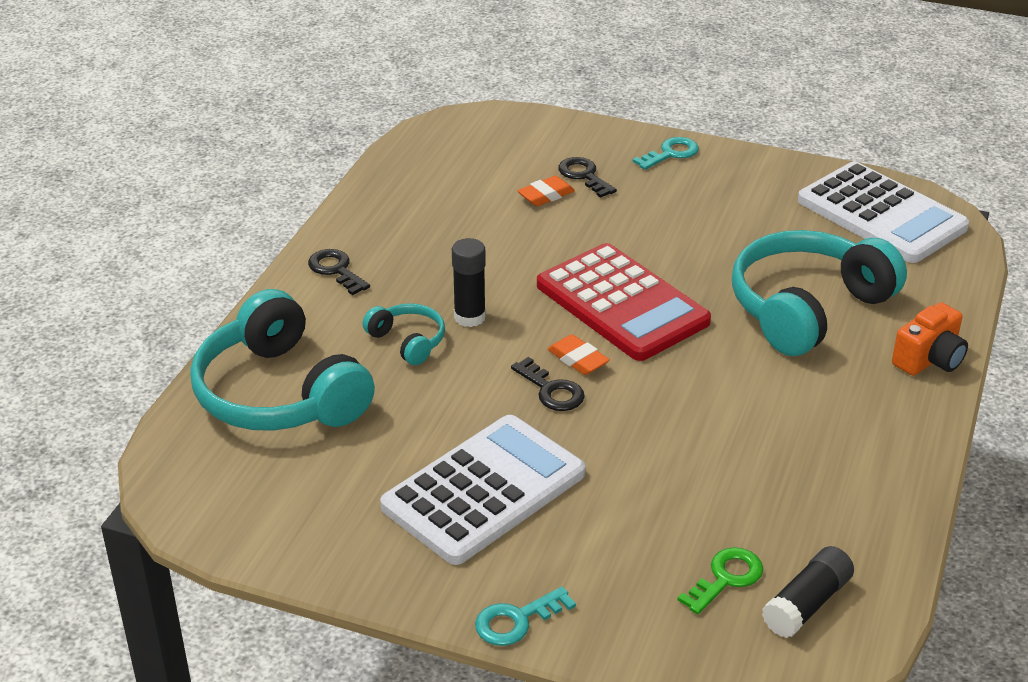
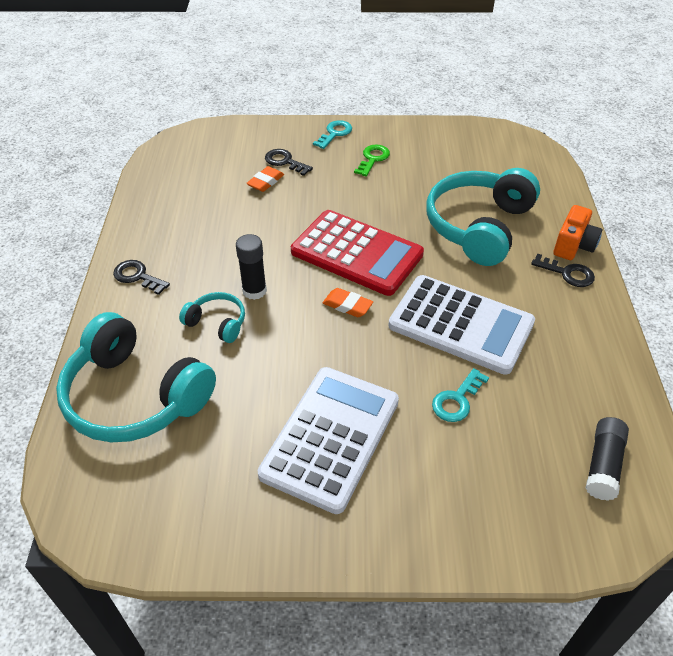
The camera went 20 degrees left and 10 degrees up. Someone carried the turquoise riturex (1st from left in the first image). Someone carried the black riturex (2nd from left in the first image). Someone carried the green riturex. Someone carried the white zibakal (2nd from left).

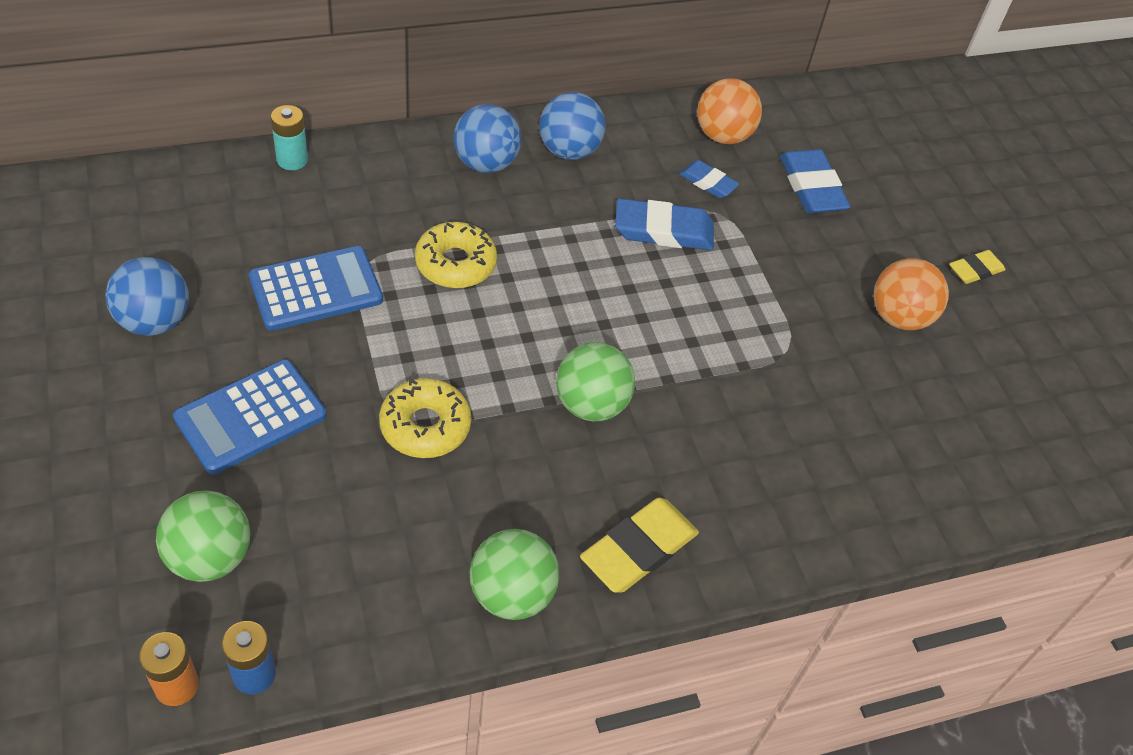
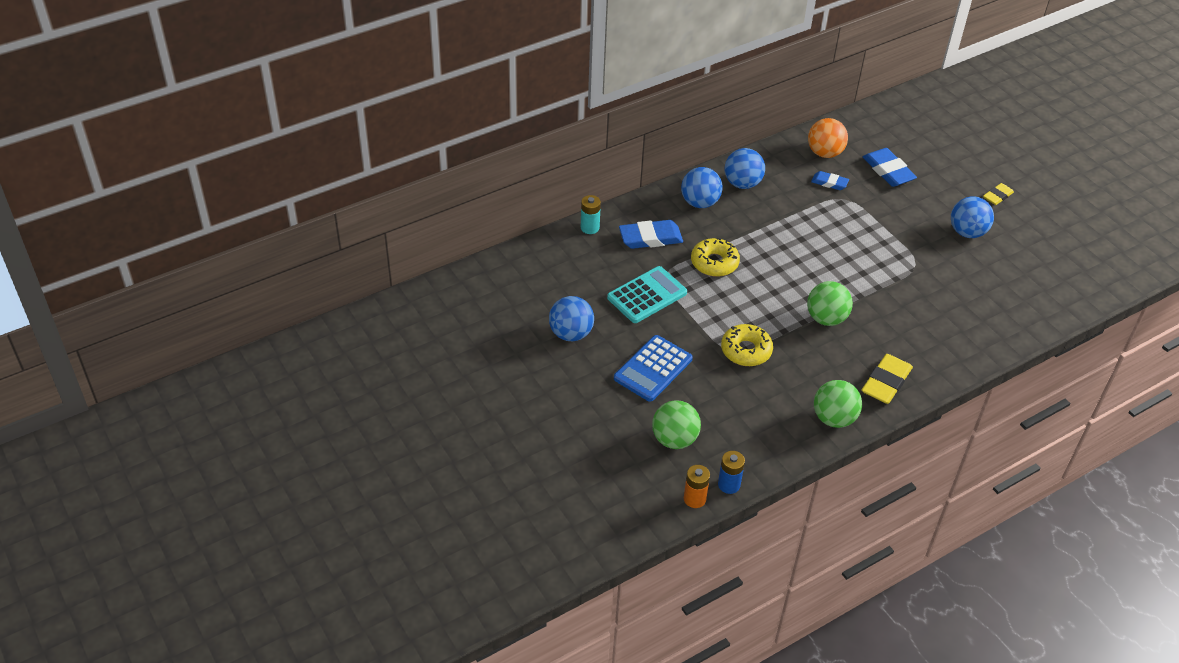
The camera went 10 degrees left and 5 degrees down. Someone repainted the blue zibakal (2nd from left), which became the turquoise zibakal. Someone carried the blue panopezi (1st from left). Someone repainted the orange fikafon (2nd from left), which became the blue fikafon (4th from left).

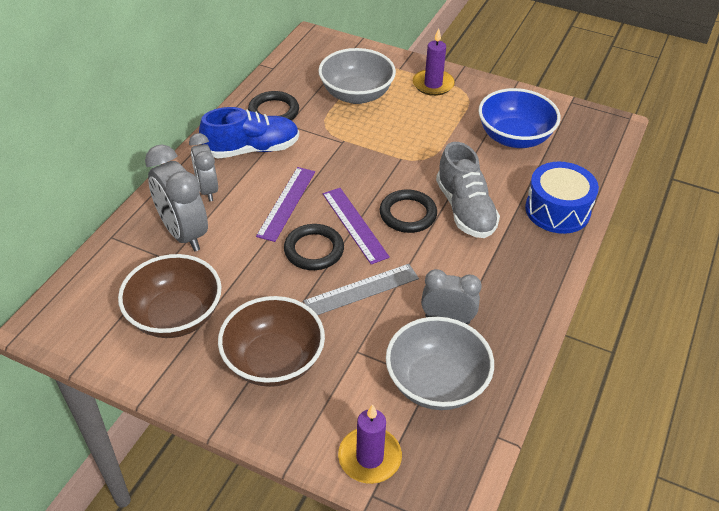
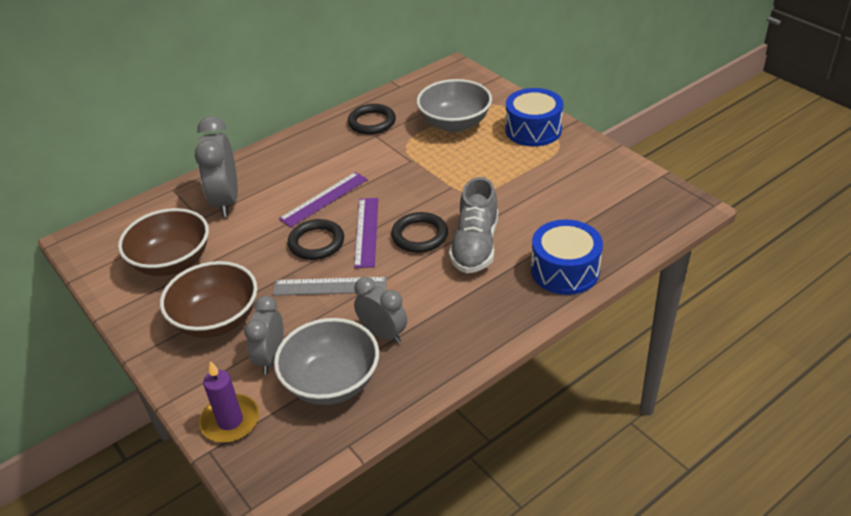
The camera went 30 degrees right and 5 degrees down. Someone carried the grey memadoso (2nd from left). Someone took away the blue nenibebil. Someone swapped the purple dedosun (2nd from left) for the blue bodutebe (1st from left). Someone took away the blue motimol.

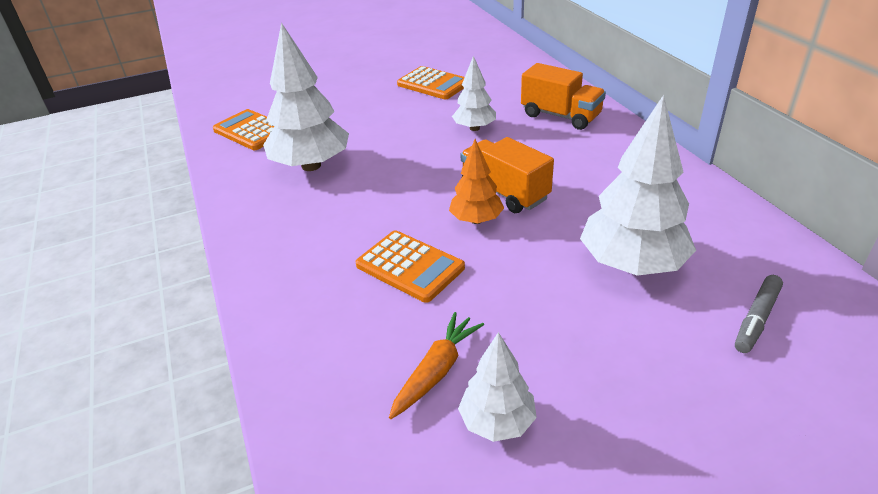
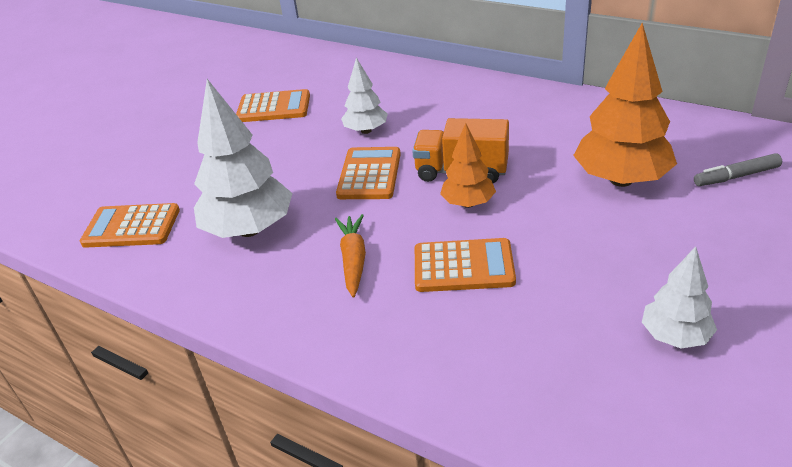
The camera went 35 degrees left and 0 degrees up. Someone carried the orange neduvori. Someone took away the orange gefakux (2nd from left). Someone repainted the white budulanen (4th from left), which became the orange budulanen (2nd from left). Someone rotated the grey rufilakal by 75 degrees clockwise. Someone put down the orange zibakal (3rd from left).

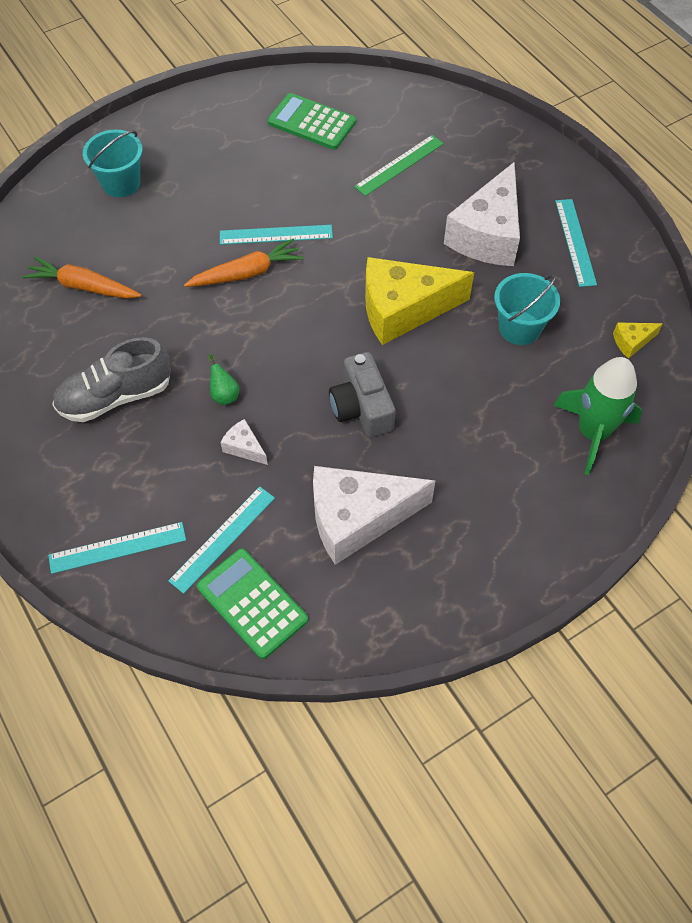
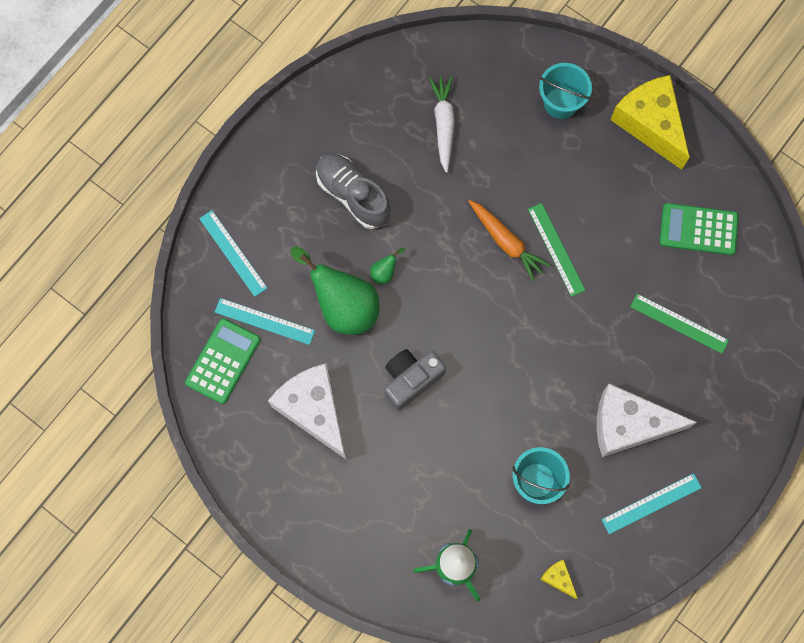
The camera went 70 degrees right and 15 degrees up. Someone repainted the orange neduvori (1st from left), which became the white neduvori. Someone repainted the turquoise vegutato (3rd from left), which became the green vegutato (1st from left). Someone swapped the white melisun (1st from left) for the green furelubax (1st from left). Someone rotated the green zibakal (2nd from left) by 90 degrees counterclockwise. Someone carried the yellow melisun (1st from left in the first image).

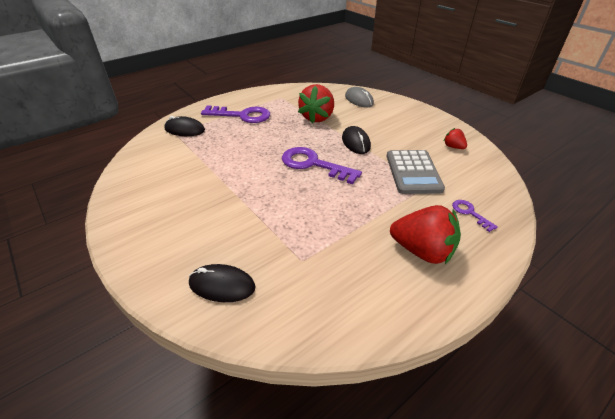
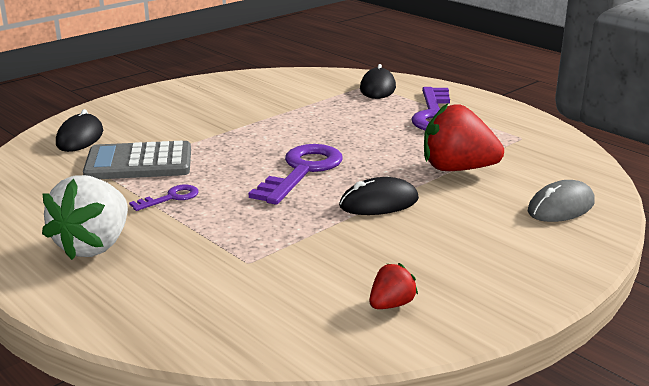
The camera went 85 degrees right and 15 degrees down. Someone carried the grey zibakal. Someone repainted the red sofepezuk (2nd from left), which became the white sofepezuk. Someone carried the purple riturex (3rd from left in the first image).

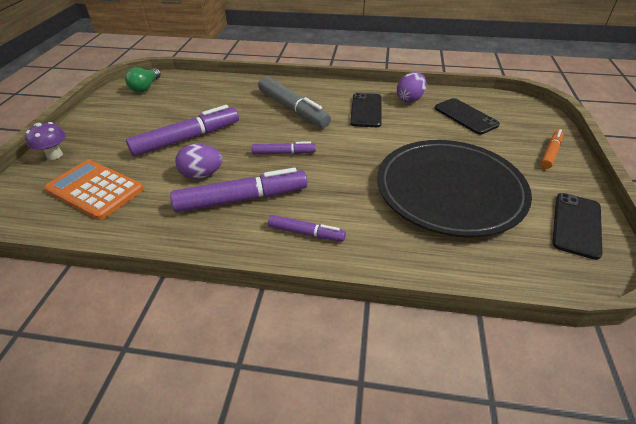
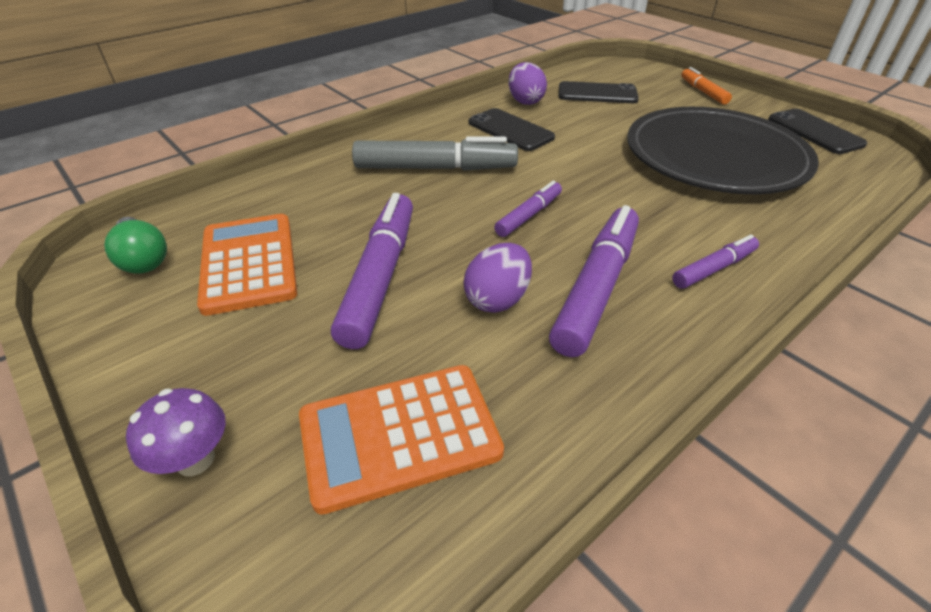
The camera went 50 degrees left and 0 degrees up. Someone put down the orange zibakal (1st from left).

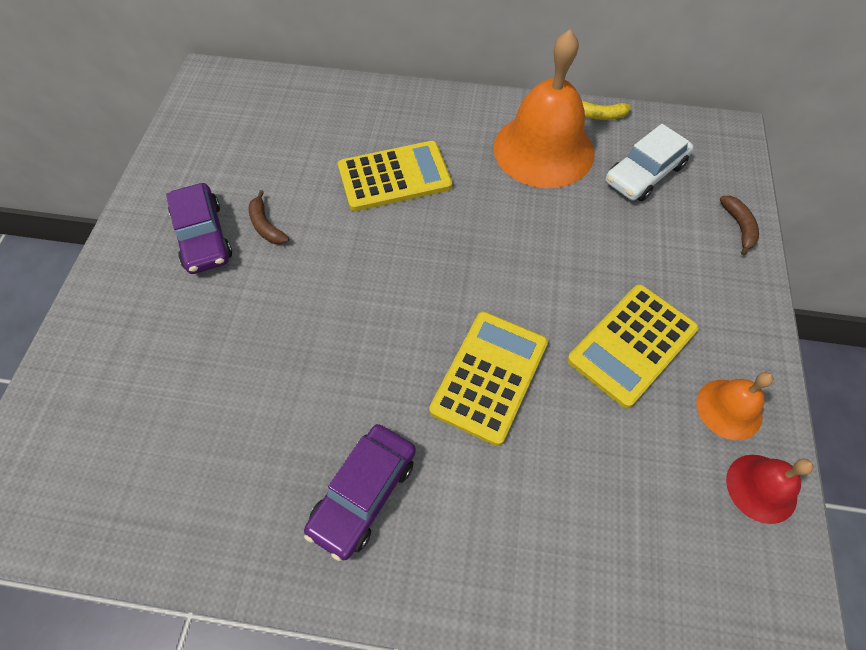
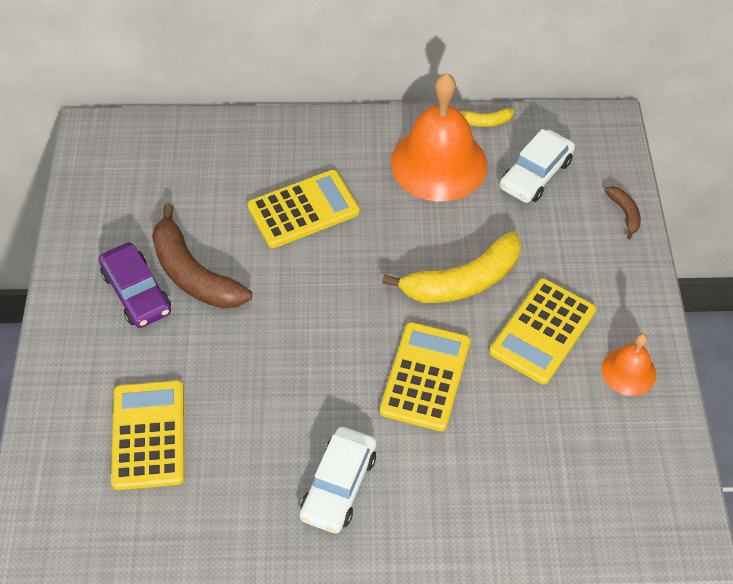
The camera went 10 degrees left and 5 degrees down. Someone scaled the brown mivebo (1st from left) by 2.16. Someone repainted the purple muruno (2nd from left), which became the white muruno (1st from left). Someone took away the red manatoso. Someone put down the yellow zibakal (1st from left). Someone put down the yellow mivebo (1st from left).

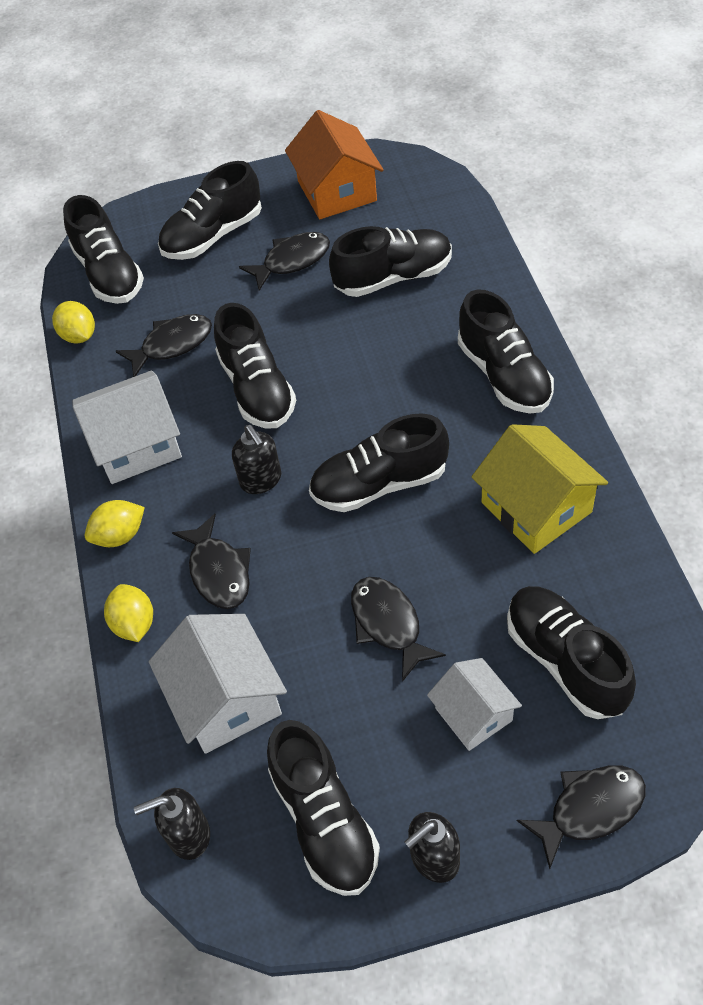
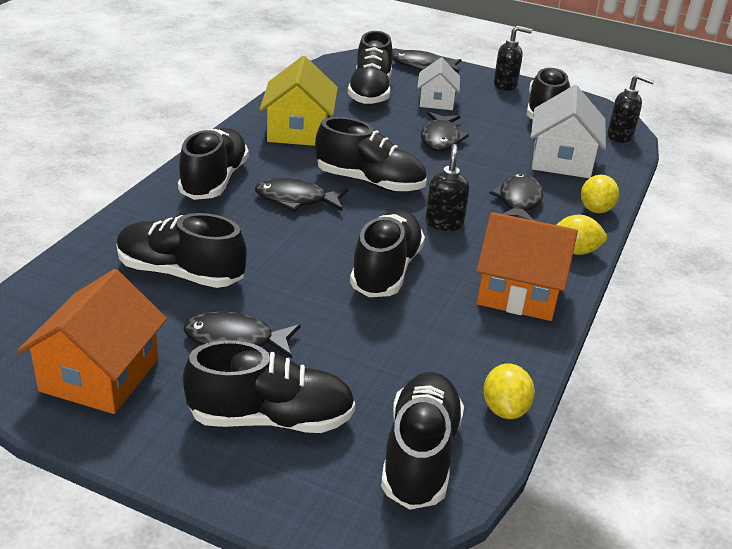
The camera went 150 degrees left and 20 degrees down. Someone repainted the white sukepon (1st from left), which became the orange sukepon (2nd from left). Someone carried the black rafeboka (1st from left in the first image).

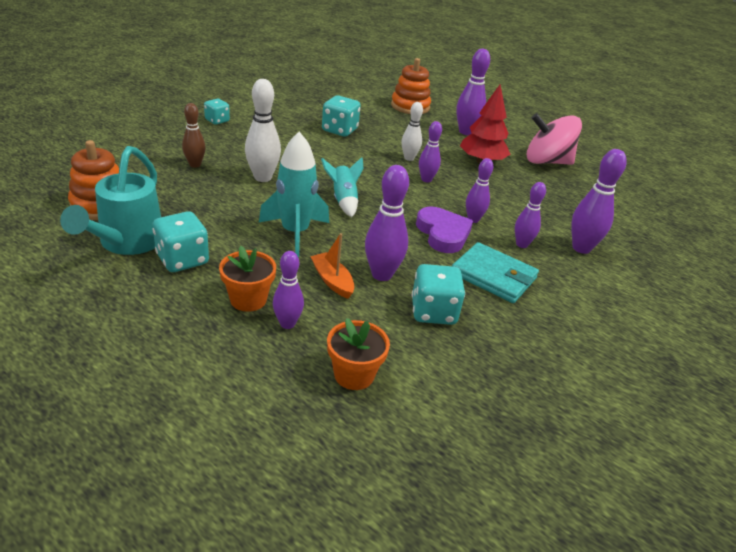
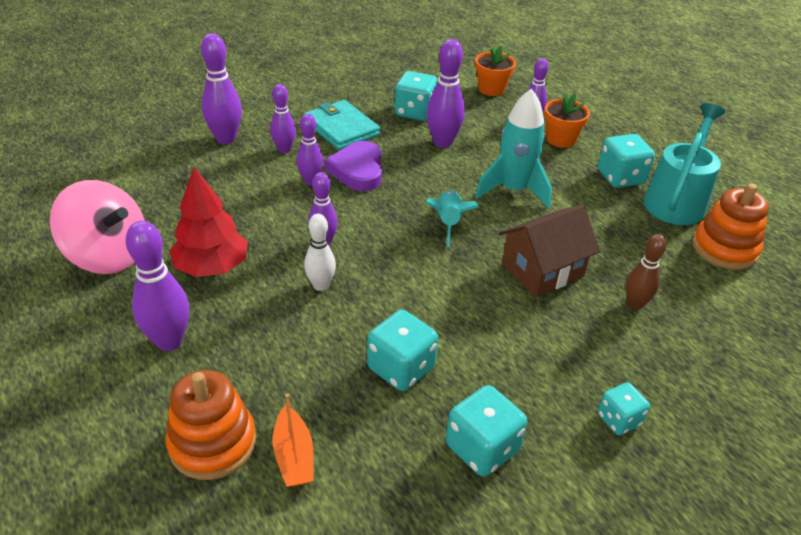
The camera went 160 degrees left and 5 degrees up. Someone swapped the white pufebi (1st from left) for the brown sukepon. Someone carried the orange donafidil. Someone put down the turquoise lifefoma (3rd from left).

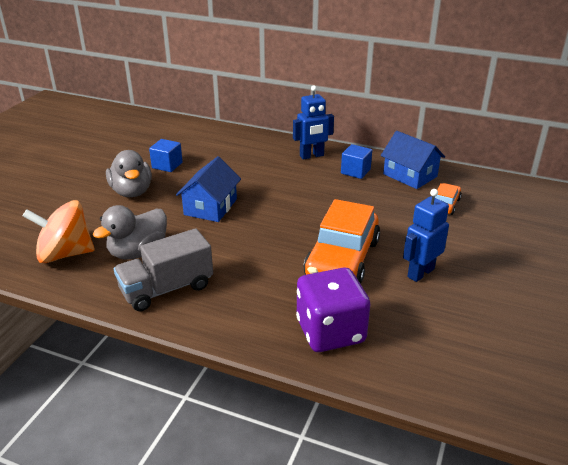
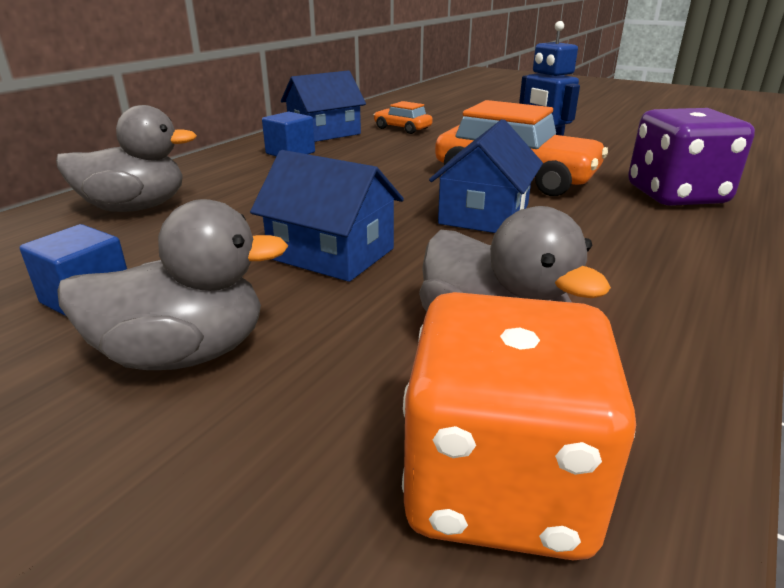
The camera went 80 degrees left and 5 degrees down. Someone swapped the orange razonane for the orange lifefoma. Someone took away the grey gefakux. Someone took away the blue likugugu (1st from left). Someone put down the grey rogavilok (1st from left). Someone put down the blue sukepon (3rd from left).

